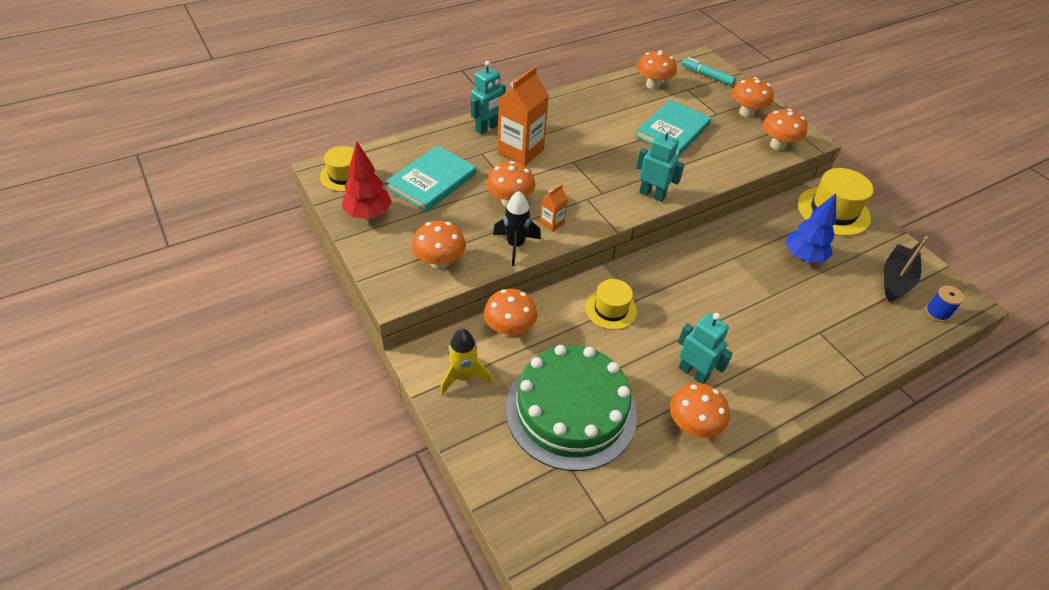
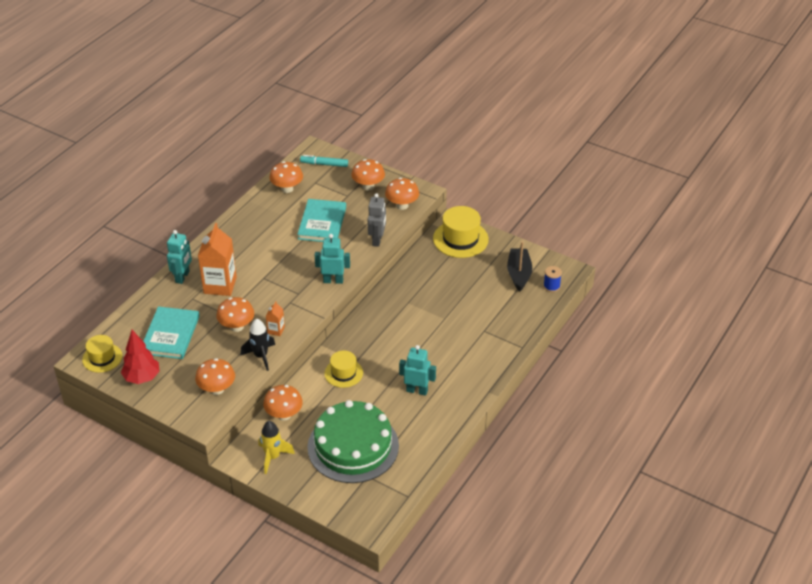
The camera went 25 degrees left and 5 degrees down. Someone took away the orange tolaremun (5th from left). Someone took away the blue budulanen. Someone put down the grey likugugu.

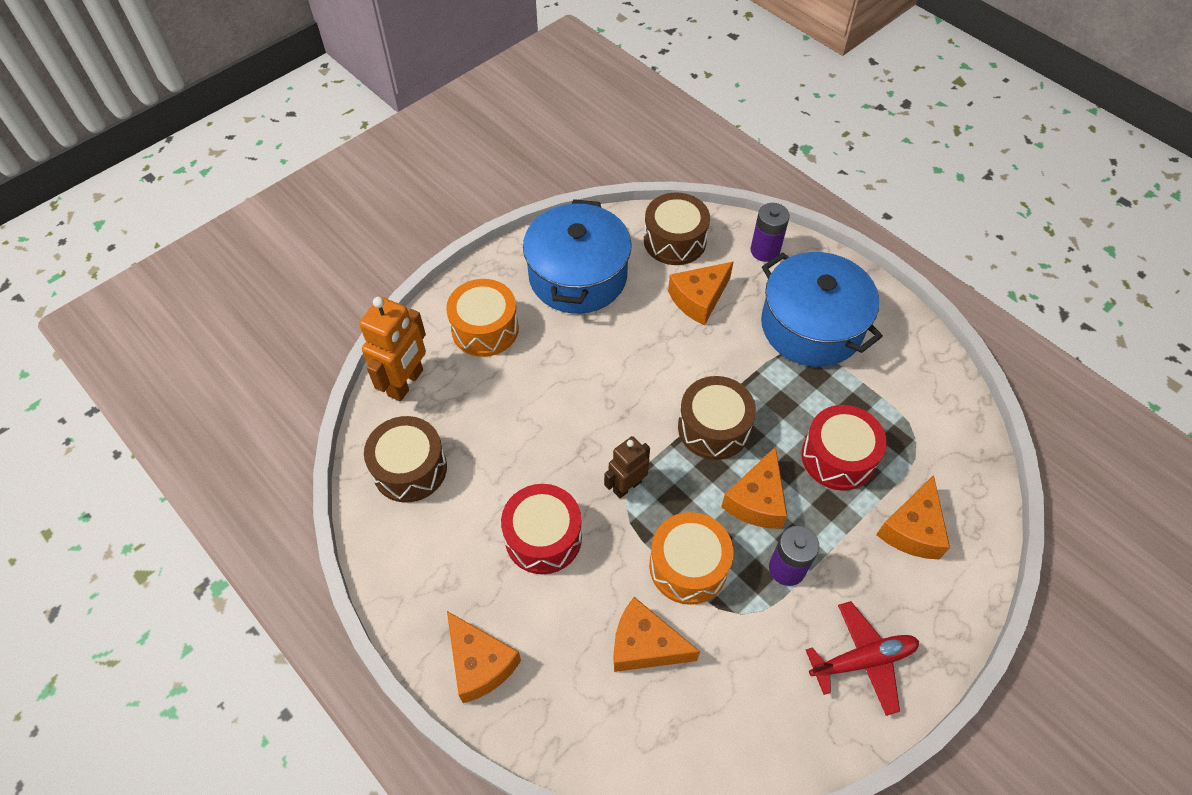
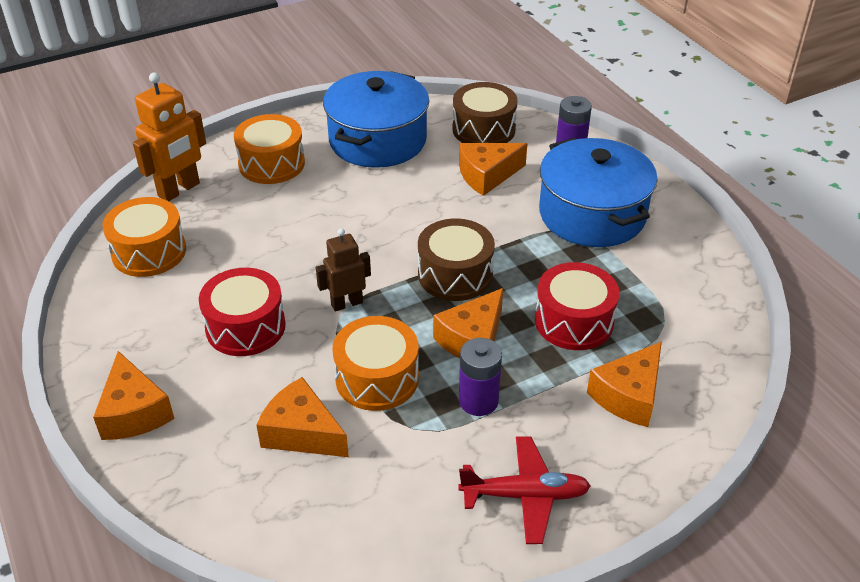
The camera went 15 degrees right and 15 degrees down. Someone repainted the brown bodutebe (1st from left), which became the orange bodutebe (1st from left).

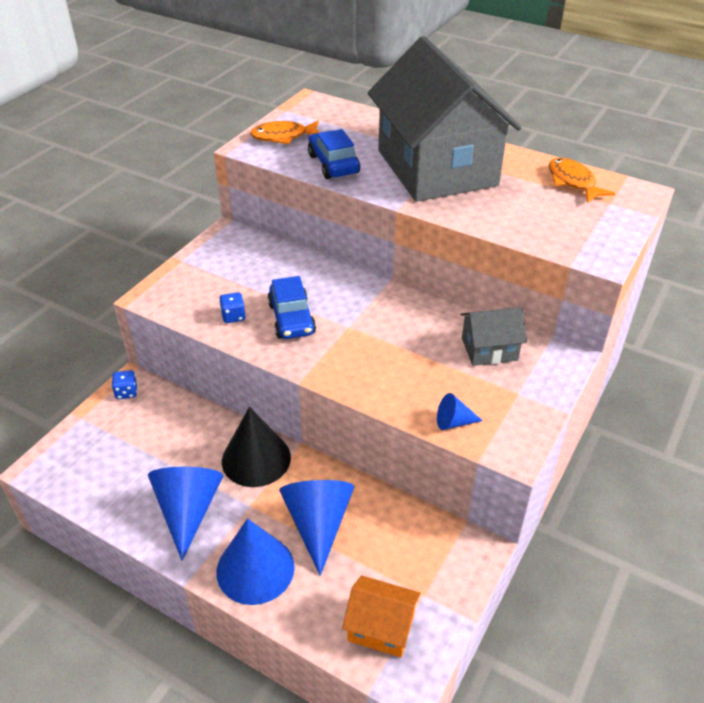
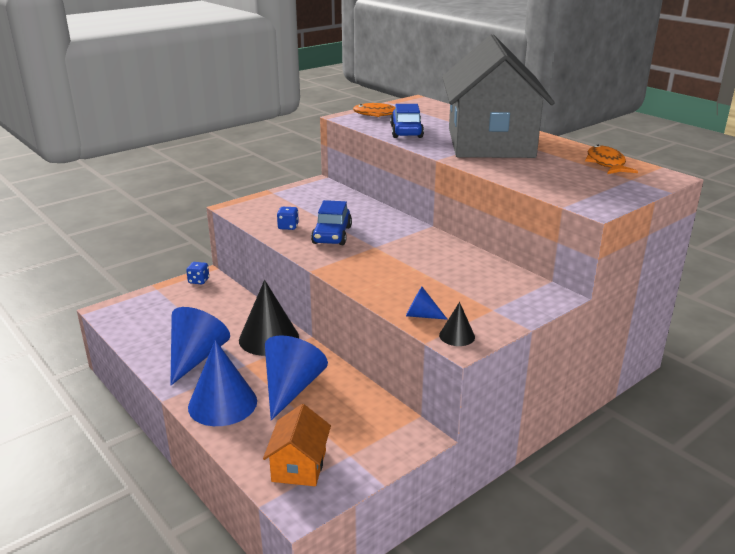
The camera went 20 degrees right and 15 degrees down. Someone rotated the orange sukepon by 60 degrees clockwise. Someone took away the grey sukepon (2nd from left). Someone put down the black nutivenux (2nd from left).

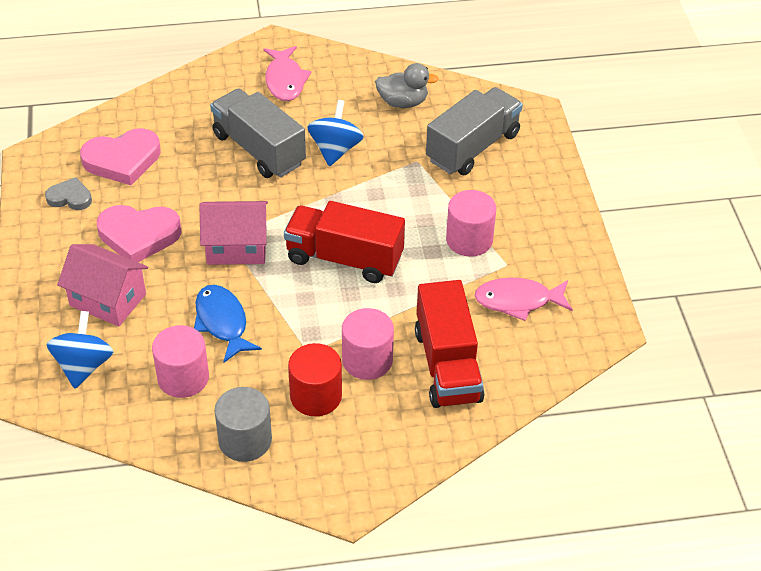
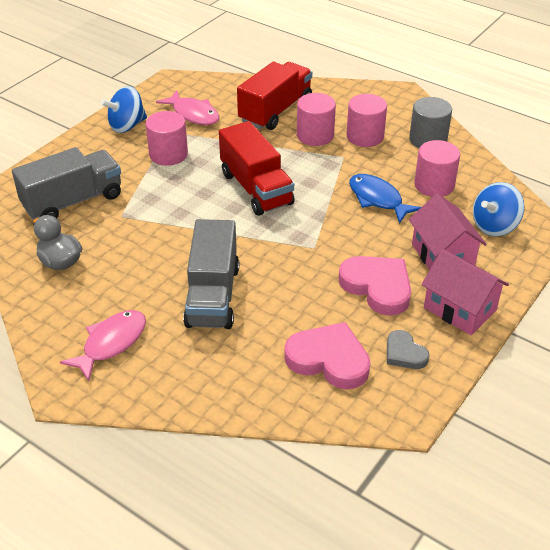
The camera went 135 degrees left and 5 degrees down. Someone rotated the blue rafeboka by 120 degrees clockwise. Someone carried the pink sukepon (2nd from left). Someone repainted the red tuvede, which became the pink tuvede (3rd from left). Someone carried the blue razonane (2nd from left in the first image). Someone rotated the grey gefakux (2nd from left in the first image) by 150 degrees clockwise.

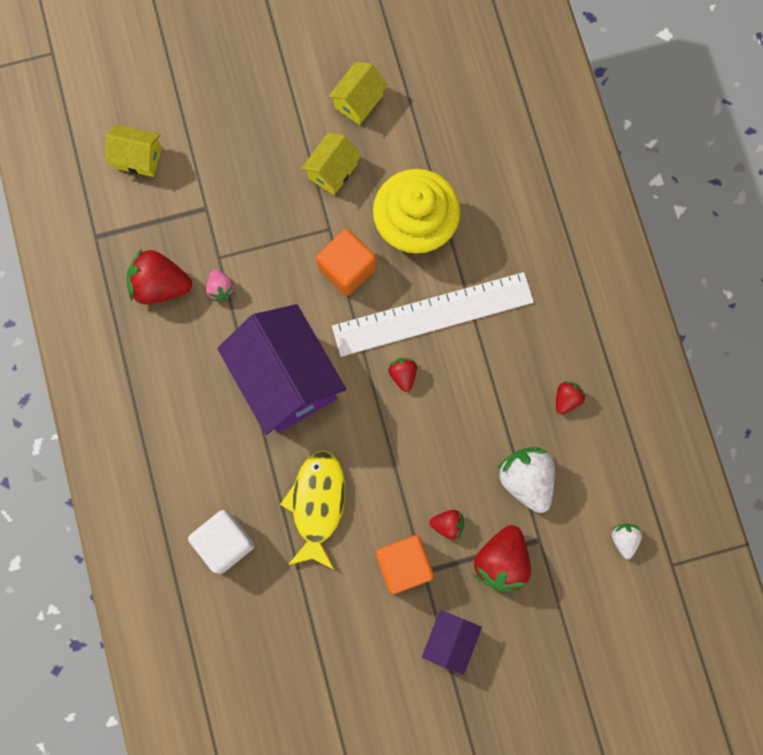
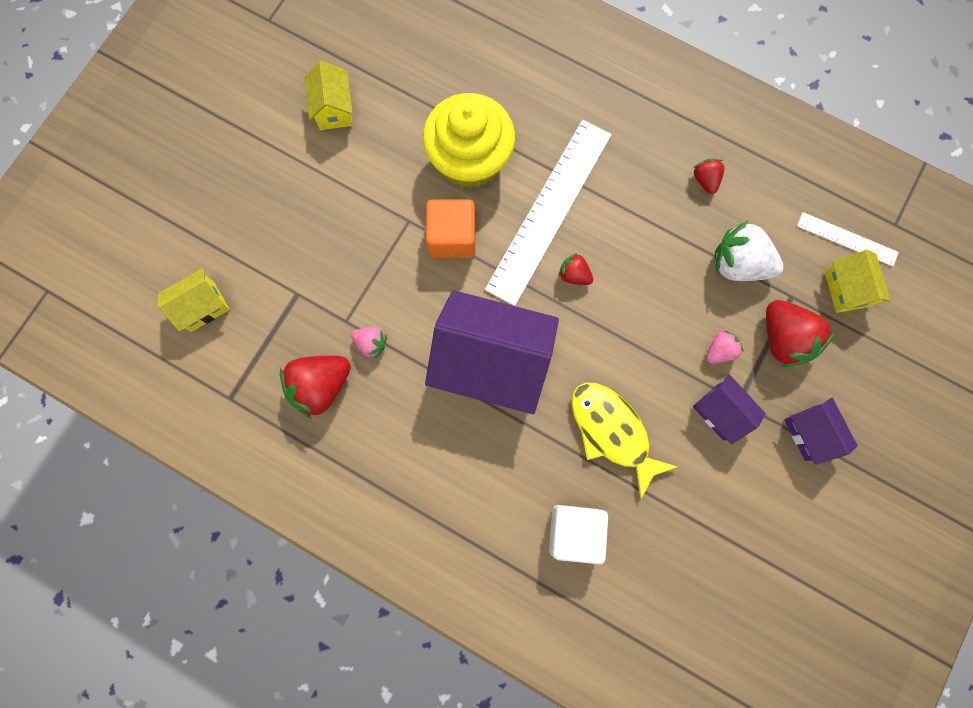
The camera went 45 degrees left and 0 degrees up. Someone carried the yellow sukepon (2nd from left in the first image). Someone swapped the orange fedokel (2nd from left) for the purple sukepon (2nd from left). Someone repainted the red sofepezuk (3rd from left), which became the pink sofepezuk (2nd from left). Someone swapped the white sofepezuk (2nd from left) for the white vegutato (2nd from left).

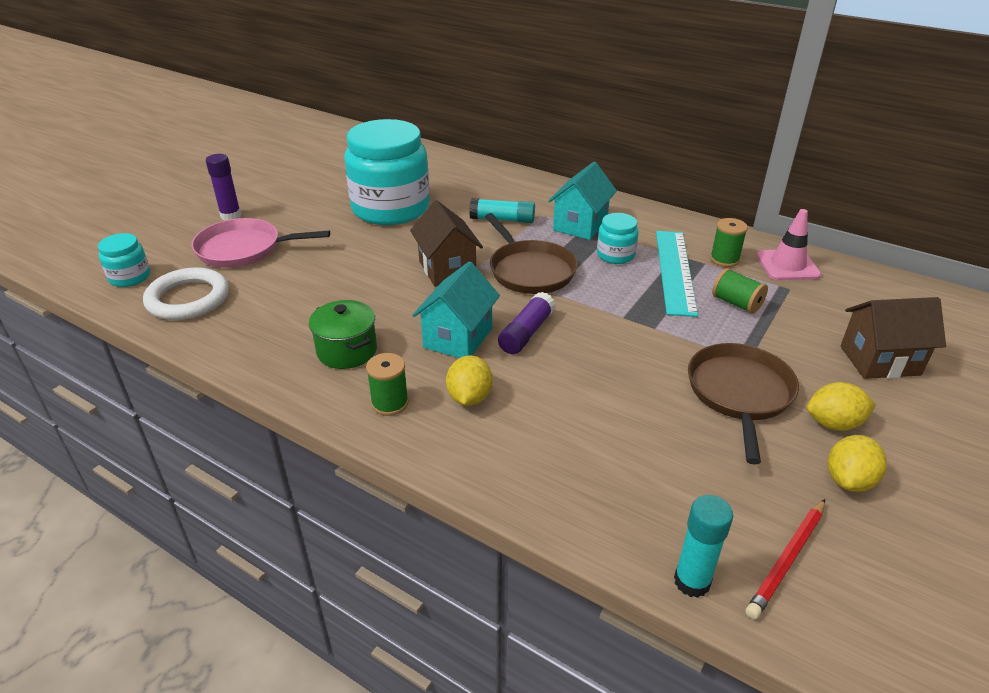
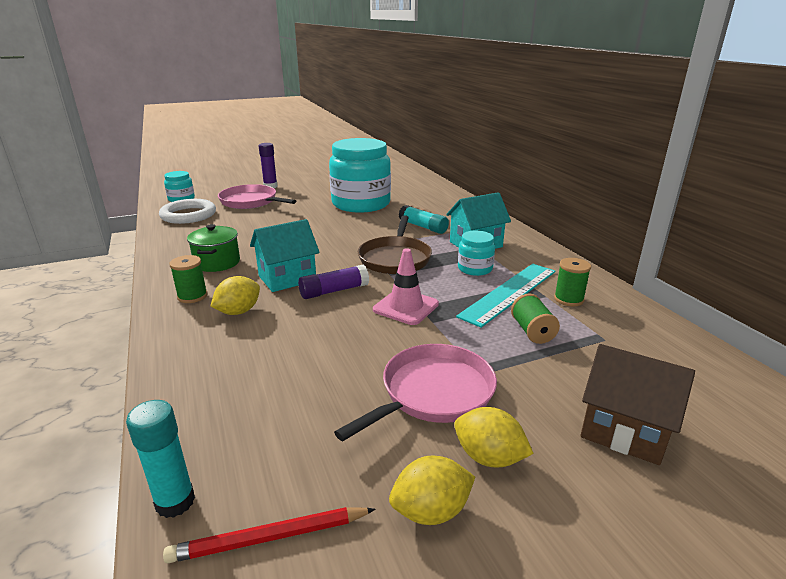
The camera went 35 degrees right and 10 degrees down. Someone took away the brown sukepon (1st from left). Someone repainted the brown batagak (2nd from left), which became the pink batagak (2nd from left). Someone carried the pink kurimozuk.

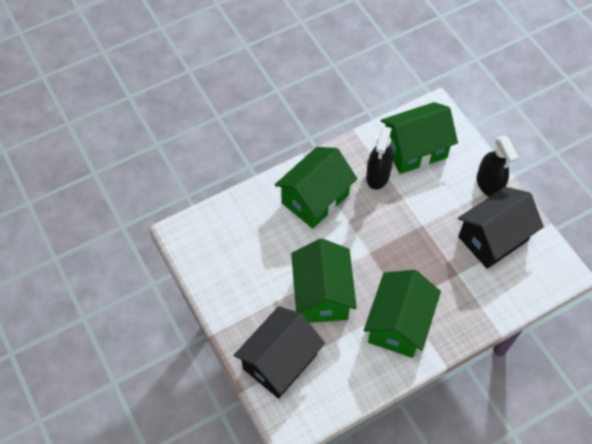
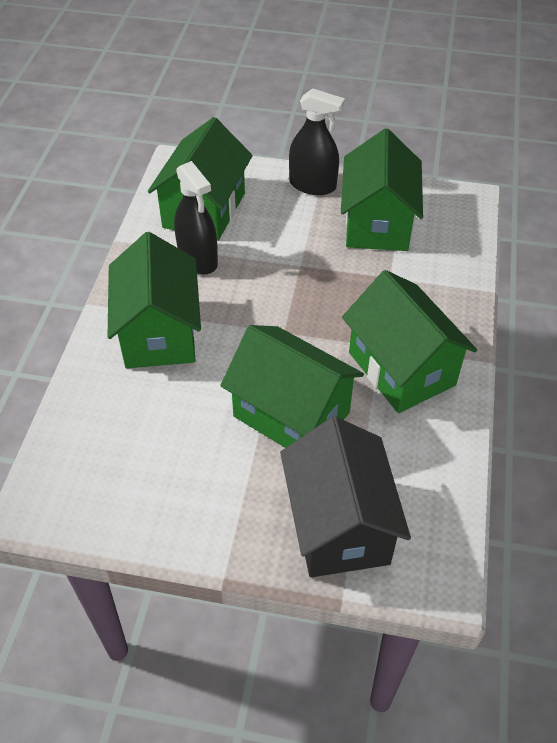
The camera went 50 degrees left and 10 degrees down. Someone repainted the black sukepon (2nd from left), which became the green sukepon (4th from left).

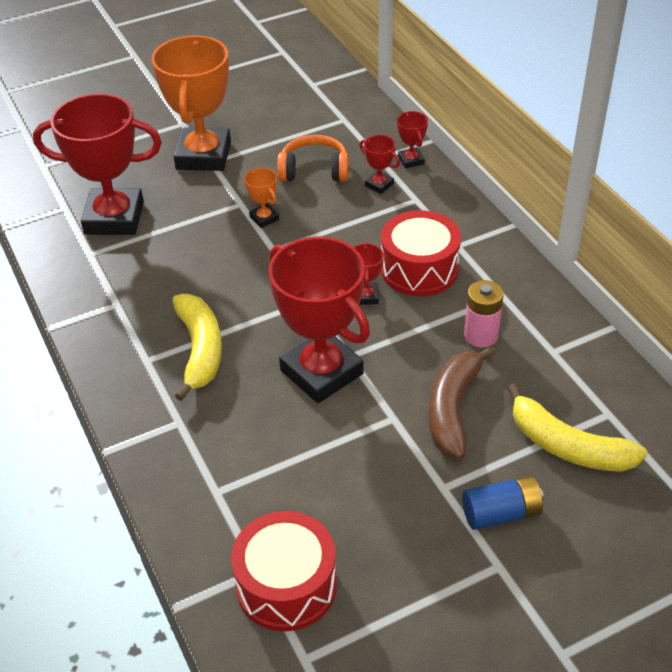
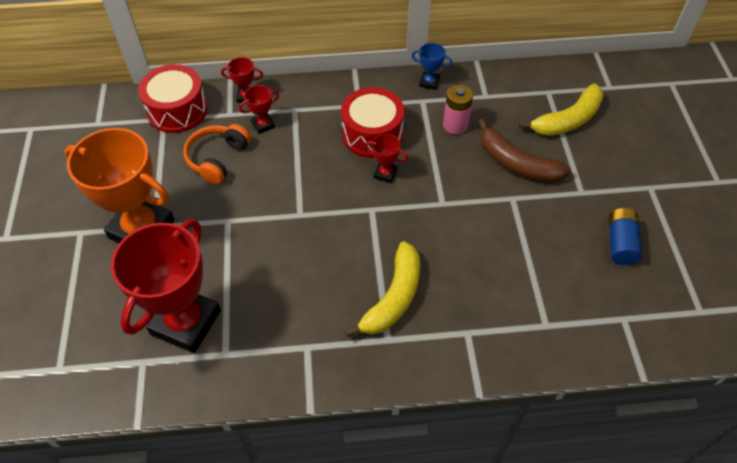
The camera went 70 degrees left and 10 degrees up. Someone rotated the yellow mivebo (1st from left) by 105 degrees clockwise. Someone carried the red bodutebe (1st from left). Someone took away the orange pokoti (2nd from left). Someone took away the red pokoti (2nd from left). Someone carried the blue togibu. Someone put down the blue pokoti.

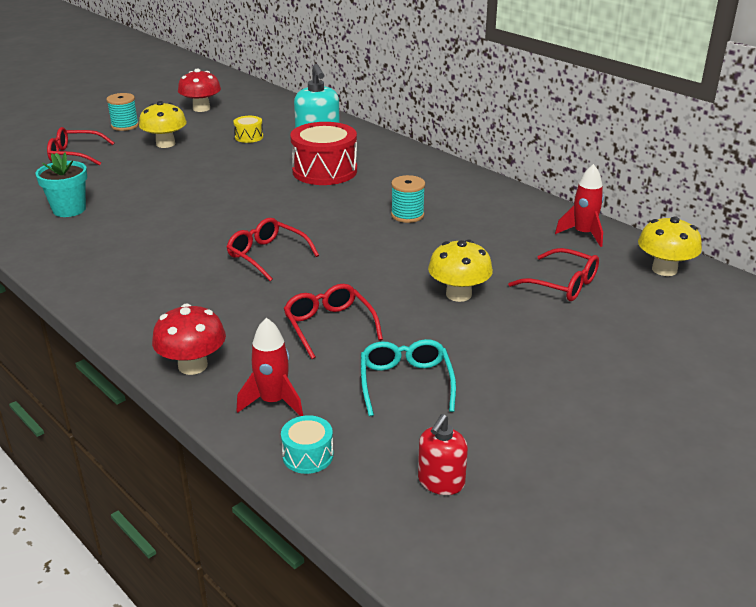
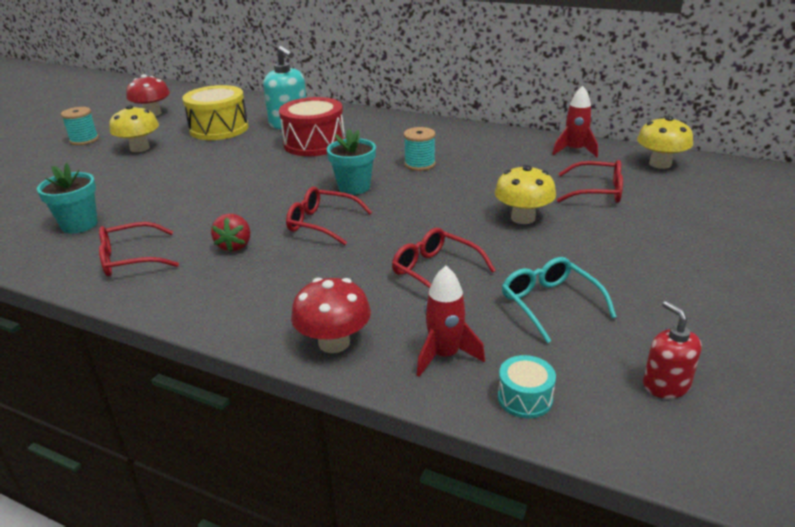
The camera went 20 degrees left and 0 degrees up. Someone carried the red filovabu (1st from left). Someone scaled the yellow bodutebe by 2.11. Someone rotated the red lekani by 150 degrees clockwise. Someone put down the red sofepezuk. Someone put down the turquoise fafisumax (2nd from left).

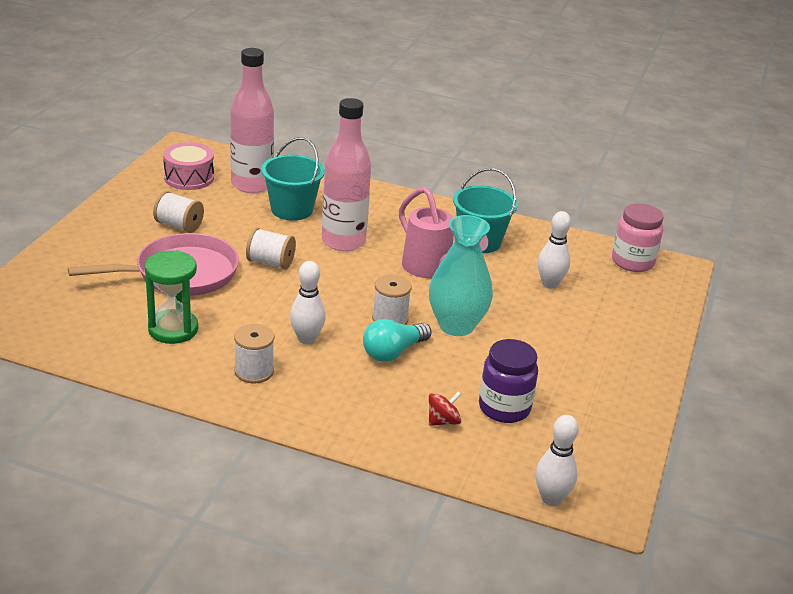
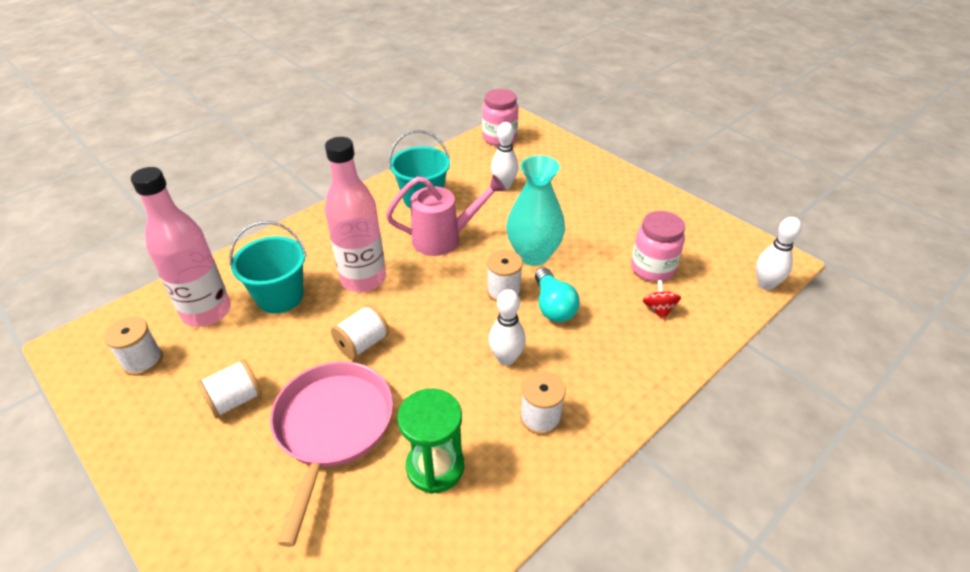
The camera went 60 degrees left and 10 degrees up. Someone swapped the pink bodutebe for the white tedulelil (1st from left). Someone repainted the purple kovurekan, which became the pink kovurekan (2nd from left).

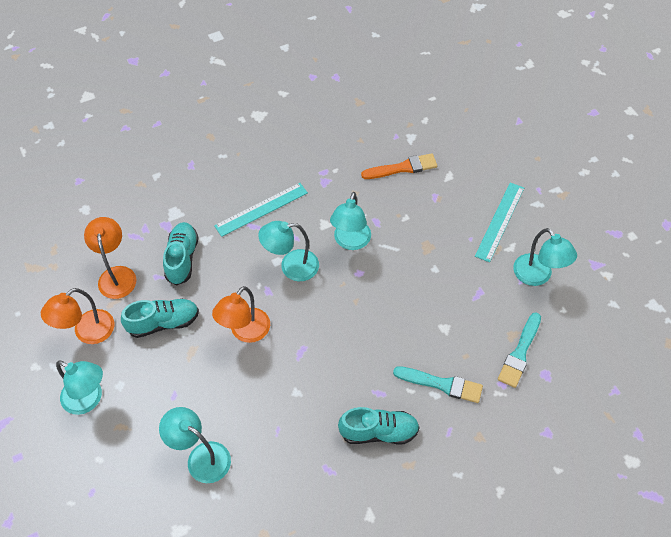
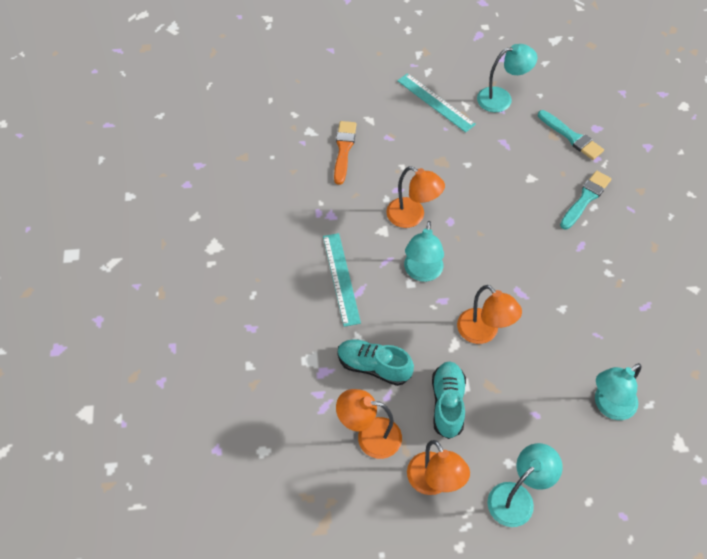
The camera went 70 degrees left and 0 degrees up. Someone repainted the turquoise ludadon (4th from left), which became the orange ludadon (2nd from left). Someone took away the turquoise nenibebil (3rd from left).

